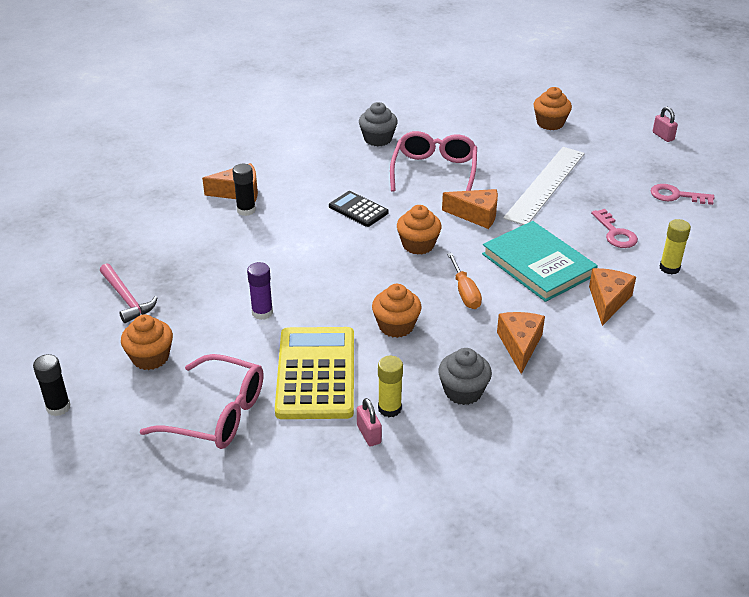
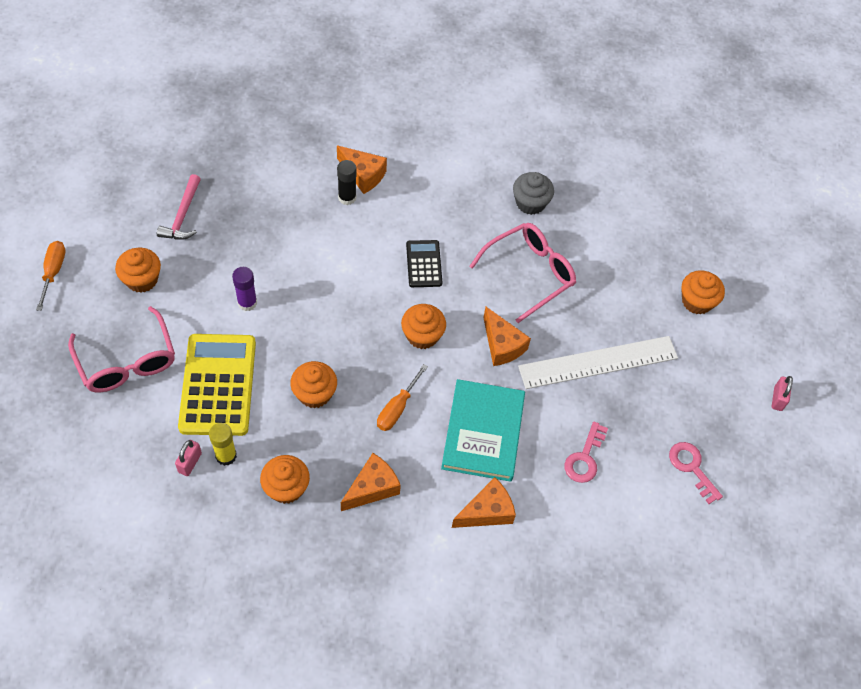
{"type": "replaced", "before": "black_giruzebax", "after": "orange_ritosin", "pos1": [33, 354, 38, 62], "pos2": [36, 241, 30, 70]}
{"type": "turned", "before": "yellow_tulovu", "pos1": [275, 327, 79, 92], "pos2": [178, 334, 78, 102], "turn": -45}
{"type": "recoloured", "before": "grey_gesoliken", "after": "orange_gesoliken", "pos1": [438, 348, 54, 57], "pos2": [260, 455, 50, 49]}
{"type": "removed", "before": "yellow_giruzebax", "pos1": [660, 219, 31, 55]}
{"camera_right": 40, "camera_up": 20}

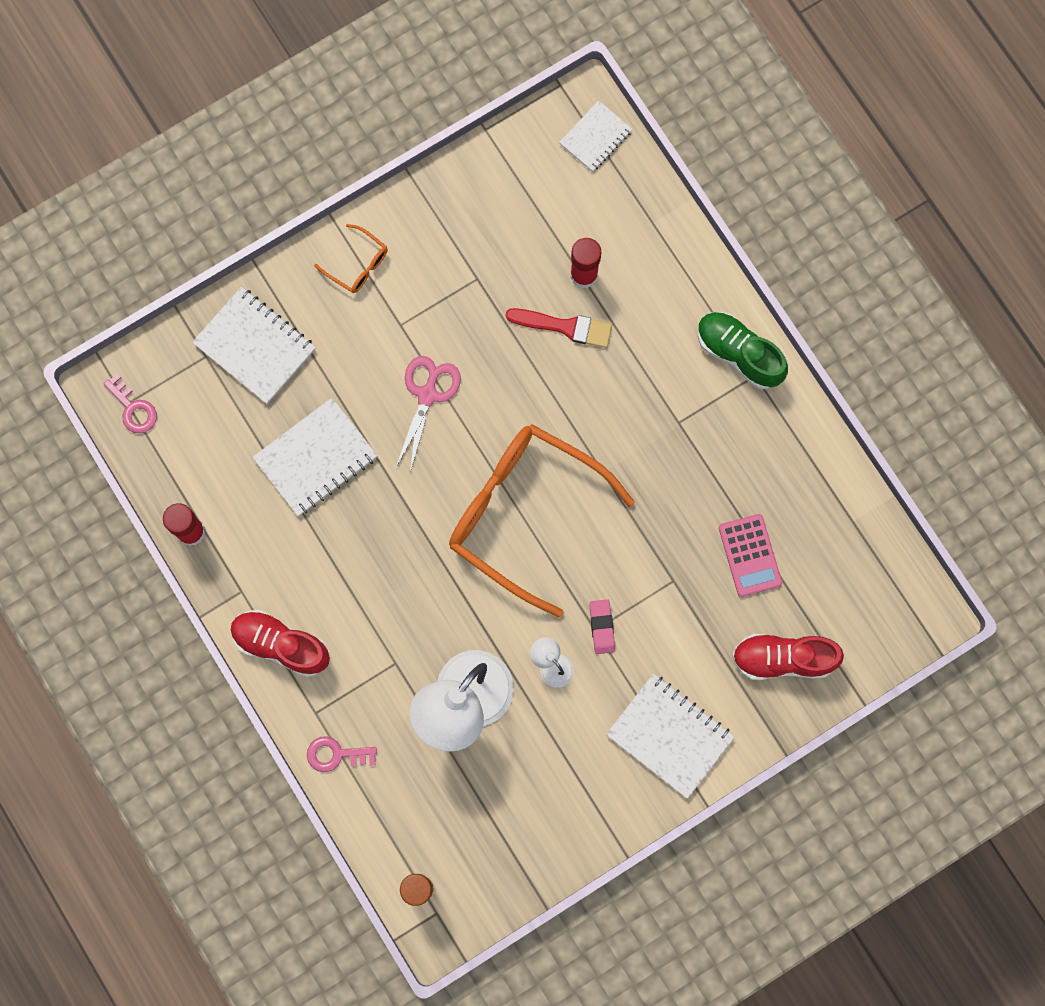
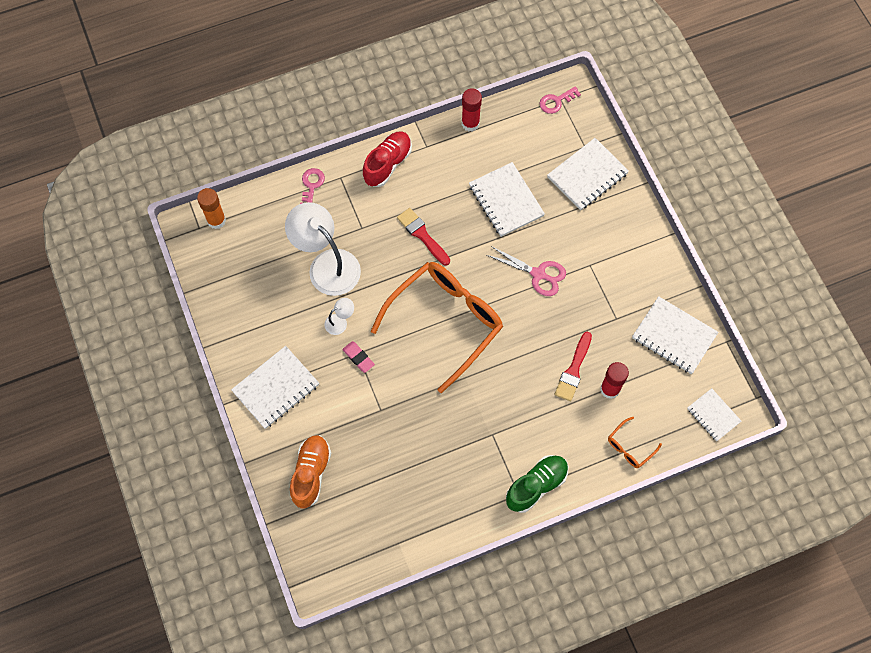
{"type": "recoloured", "before": "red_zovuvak", "after": "orange_zovuvak", "pos1": [732, 634, 112, 46], "pos2": [290, 435, 41, 74]}
{"type": "turned", "before": "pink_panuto", "pos1": [589, 599, 26, 55], "pos2": [342, 341, 33, 32], "turn": 45}
{"type": "added", "after": "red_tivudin", "pos2": [397, 208, 53, 58]}
{"type": "moved", "before": "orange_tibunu", "pos1": [314, 224, 74, 69], "pos2": [608, 417, 54, 51]}
{"type": "added", "after": "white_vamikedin", "pos2": [632, 296, 86, 78]}
{"type": "removed", "before": "pink_tulovu", "pos1": [719, 514, 63, 83]}
{"camera_right": 100, "camera_up": -10}

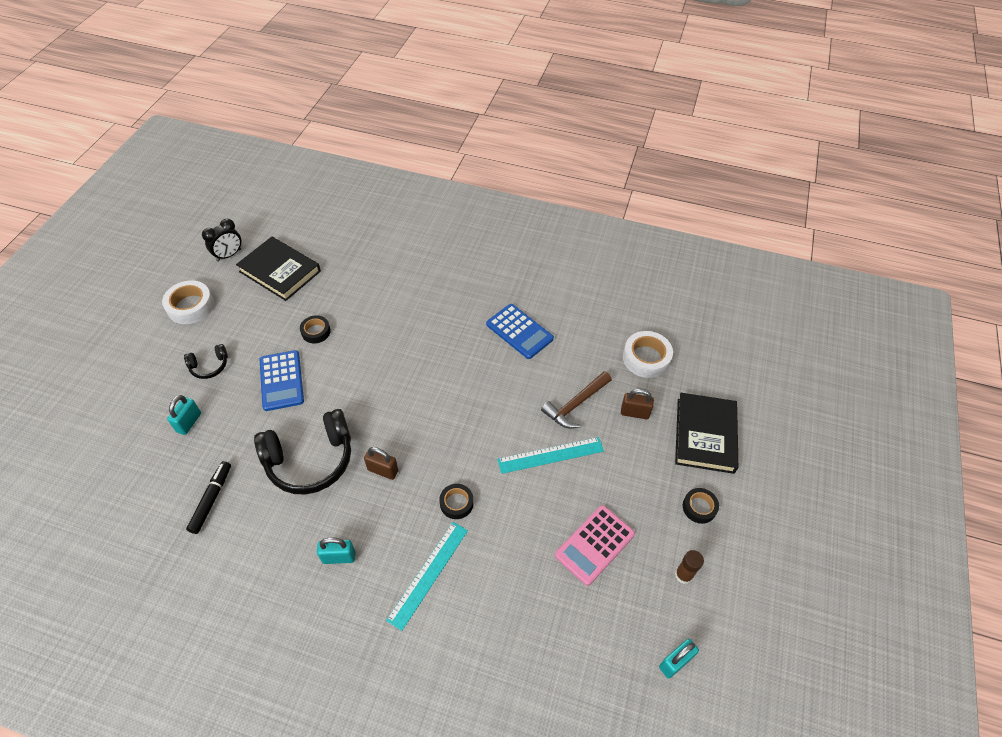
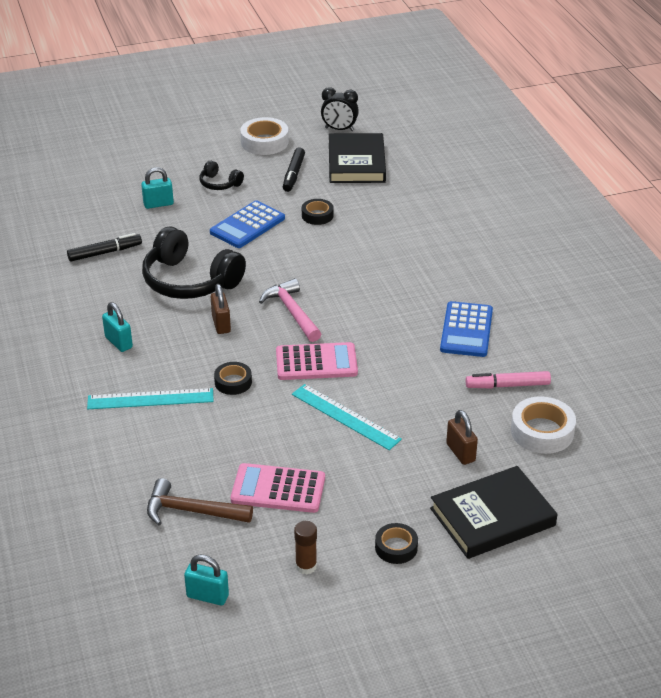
{"type": "moved", "before": "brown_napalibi", "pos1": [541, 371, 71, 58], "pos2": [147, 478, 106, 47]}
{"type": "added", "after": "pink_napalibi", "pos2": [259, 278, 62, 64]}
{"type": "added", "after": "pink_tulovu", "pos2": [276, 342, 82, 38]}
{"type": "added", "after": "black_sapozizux", "pos2": [283, 147, 22, 45]}
{"type": "added", "after": "pink_sapozizux", "pos2": [466, 371, 85, 17]}
{"camera_right": 55, "camera_up": -15}

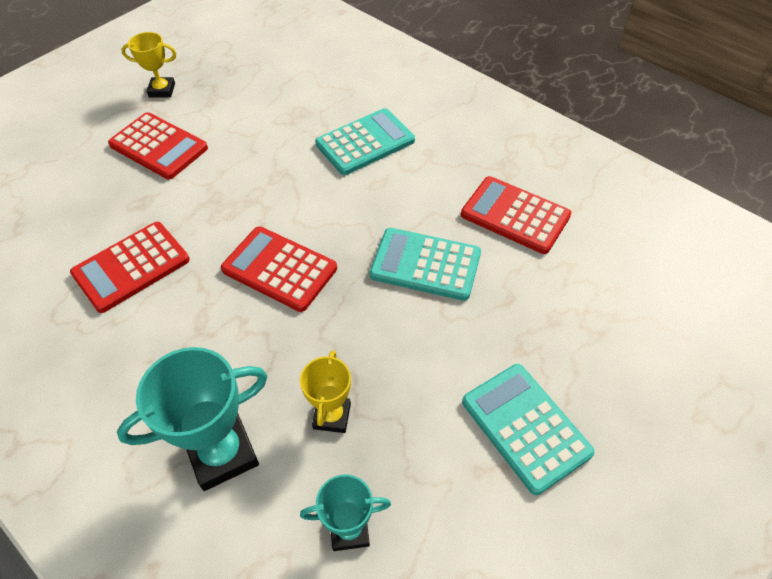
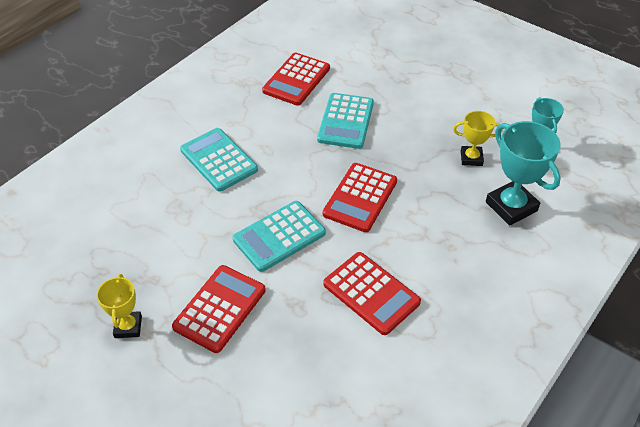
{"type": "moved", "before": "turquoise_tulovu", "pos1": [462, 364, 133, 131], "pos2": [233, 201, 93, 71]}
{"camera_right": -95, "camera_up": -5}

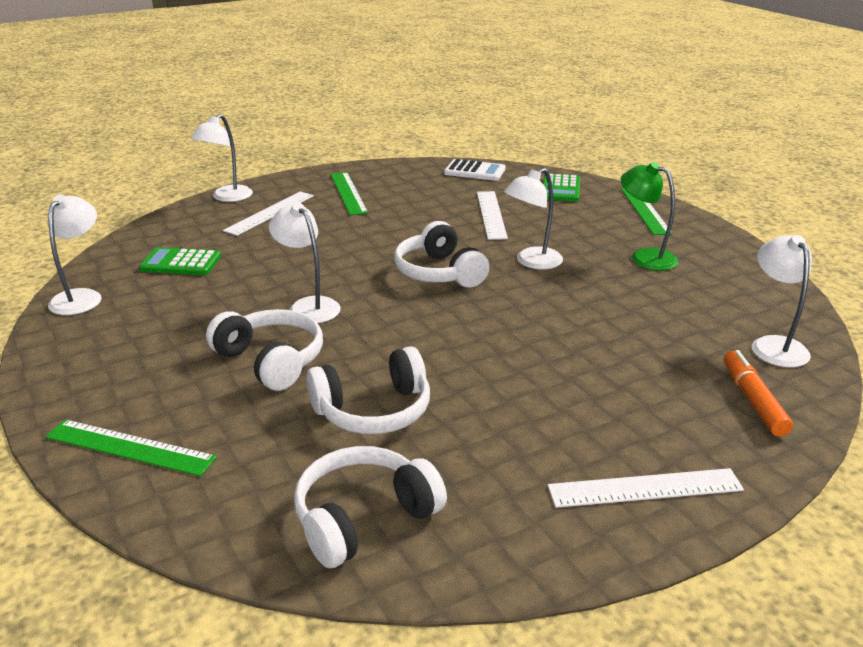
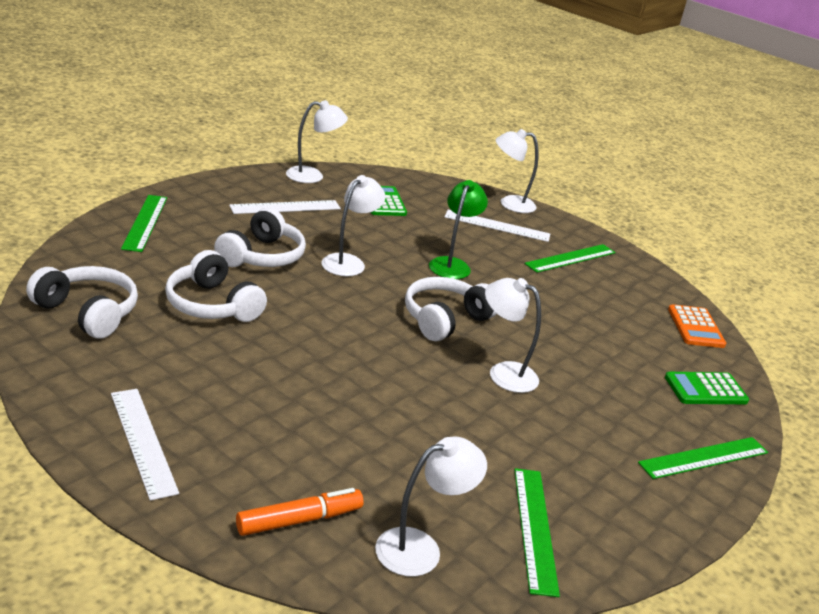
{"type": "moved", "before": "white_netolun", "pos1": [477, 191, 31, 49], "pos2": [229, 200, 112, 14]}
{"type": "moved", "before": "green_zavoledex", "pos1": [621, 162, 58, 109], "pos2": [429, 180, 59, 99]}
{"type": "added", "after": "green_netolun", "pos2": [514, 468, 46, 129]}
{"type": "recoloured", "before": "white_tulovu", "after": "orange_tulovu", "pos1": [444, 159, 62, 22], "pos2": [668, 304, 58, 44]}
{"camera_right": 65, "camera_up": 0}

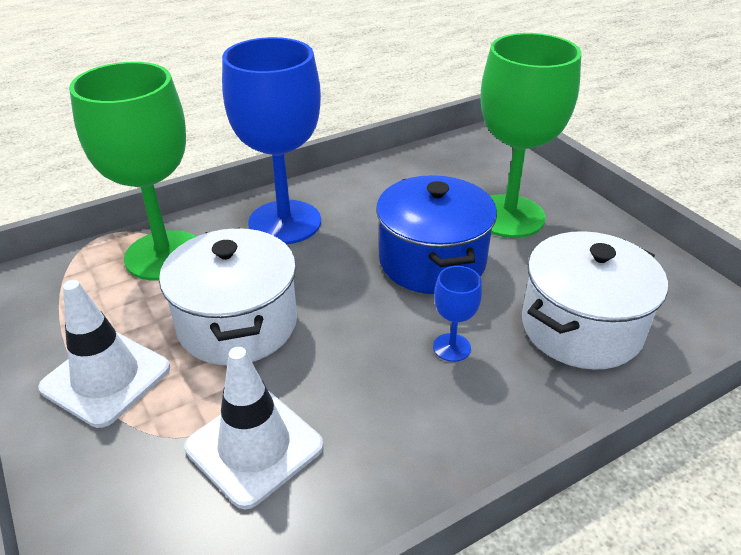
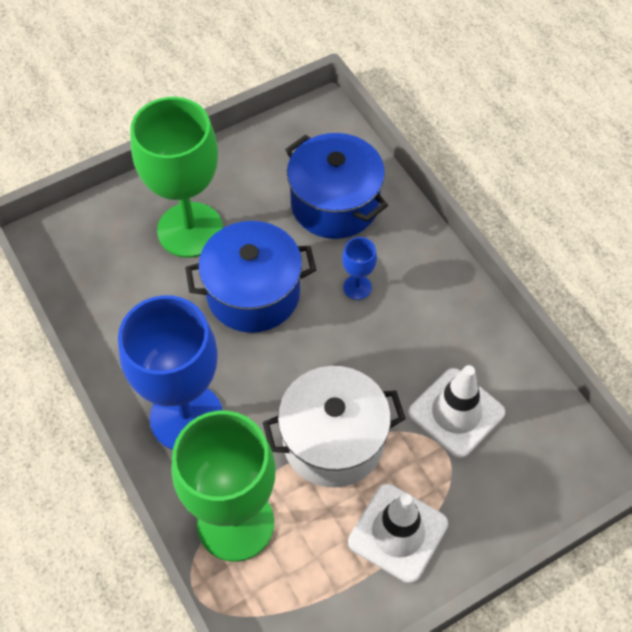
{"type": "recoloured", "before": "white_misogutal", "after": "blue_misogutal", "pos1": [522, 231, 146, 139], "pos2": [285, 133, 103, 106]}
{"camera_right": -90, "camera_up": 20}

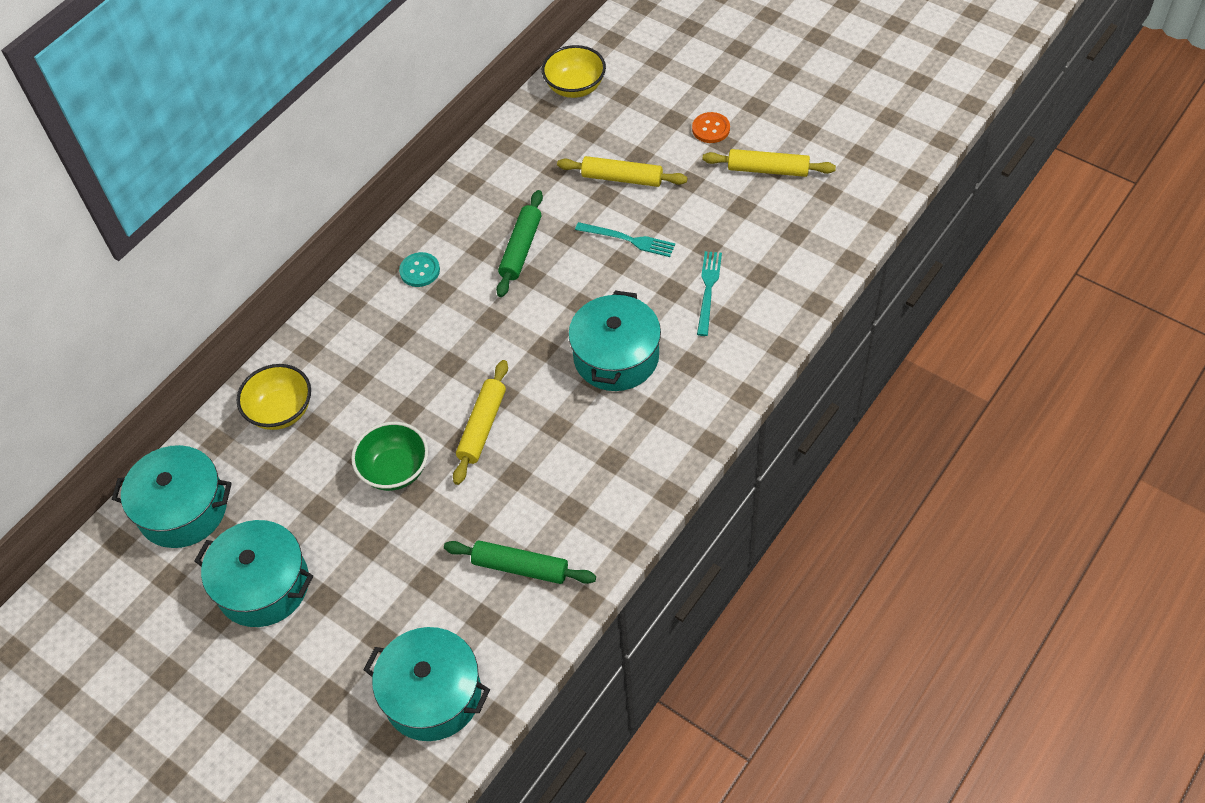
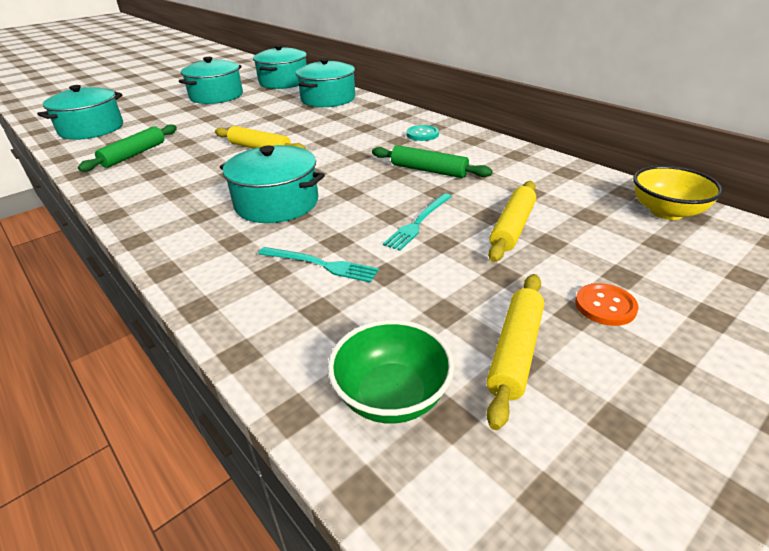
{"type": "replaced", "before": "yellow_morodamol", "after": "turquoise_misogutal", "pos1": [237, 364, 74, 66], "pos2": [296, 58, 59, 49]}
{"type": "moved", "before": "green_morodamol", "pos1": [351, 422, 78, 69], "pos2": [328, 320, 126, 104]}
{"camera_right": 100, "camera_up": -20}

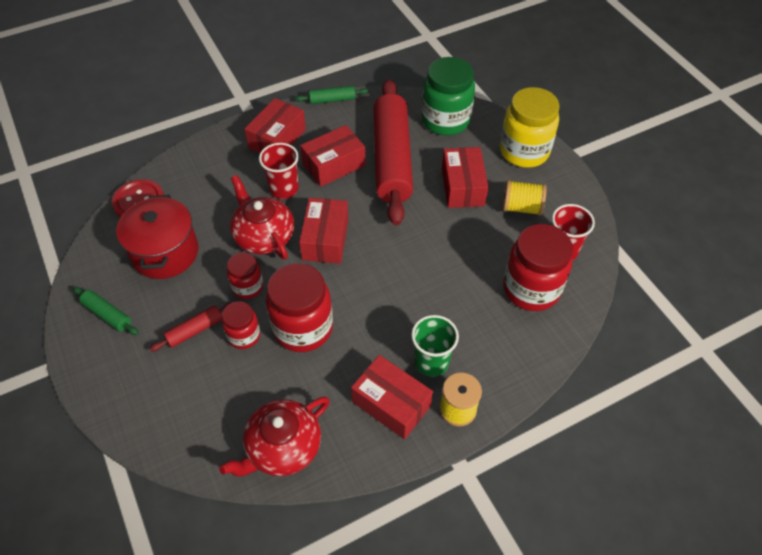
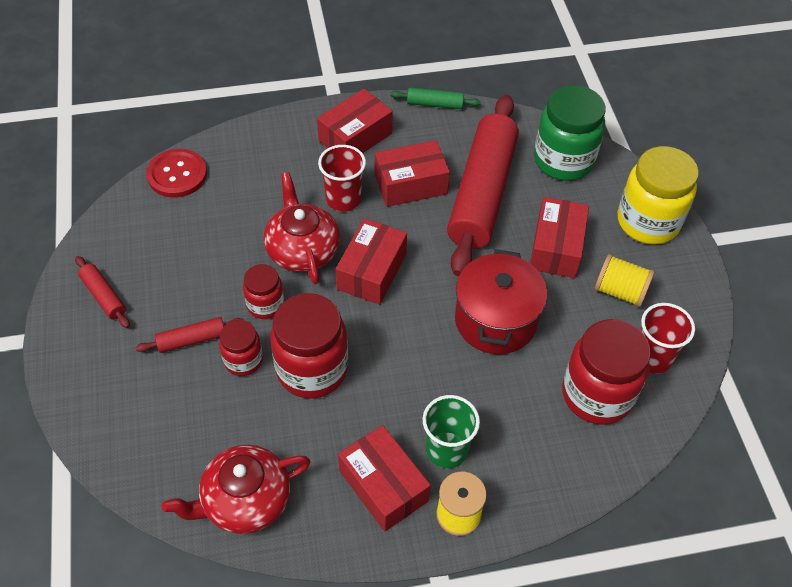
{"type": "recoloured", "before": "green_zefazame", "after": "red_zefazame", "pos1": [73, 287, 66, 48], "pos2": [75, 256, 55, 72]}
{"type": "moved", "before": "red_misogutal", "pos1": [116, 195, 82, 84], "pos2": [455, 249, 92, 105]}
{"camera_right": 15, "camera_up": 0}

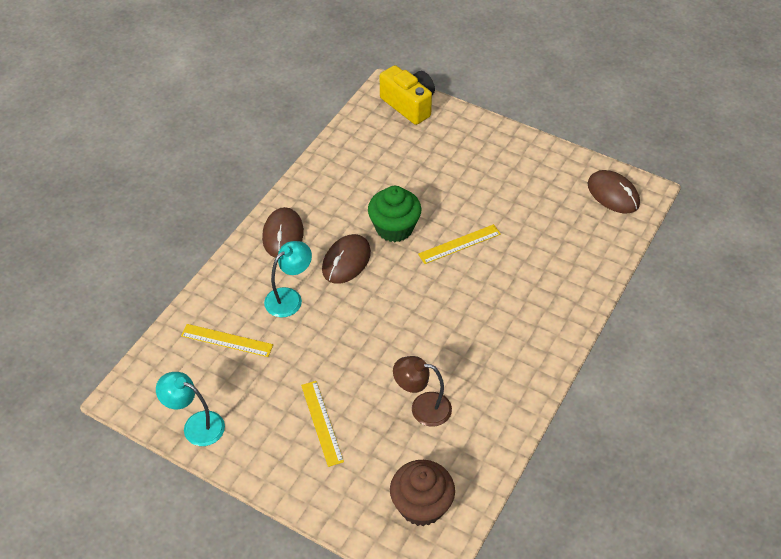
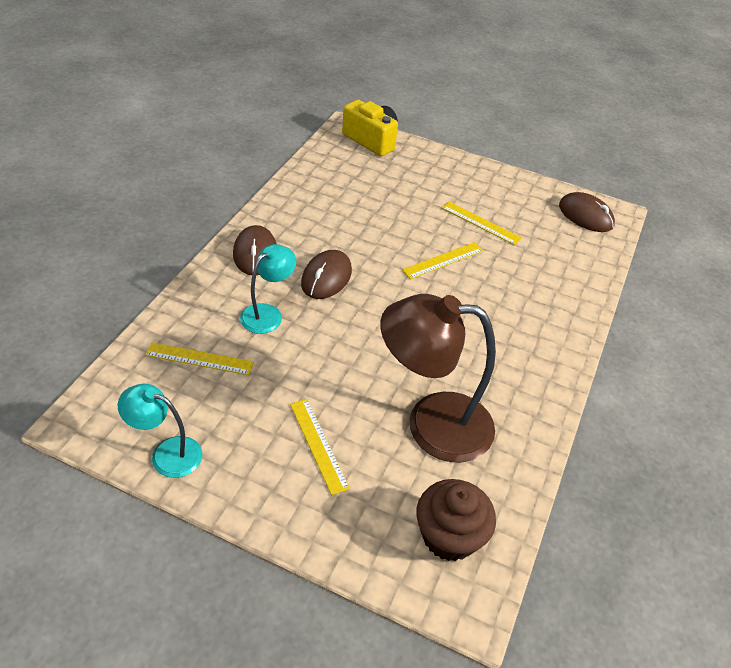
{"type": "resized", "before": "brown_zavoledex", "pos1": [393, 356, 59, 71], "pos2": [380, 294, 116, 168], "scale": 1.87}
{"type": "added", "after": "yellow_netolun", "pos2": [442, 201, 80, 44]}
{"type": "removed", "before": "green_gesoliken", "pos1": [368, 186, 53, 56]}
{"camera_right": -10, "camera_up": -5}

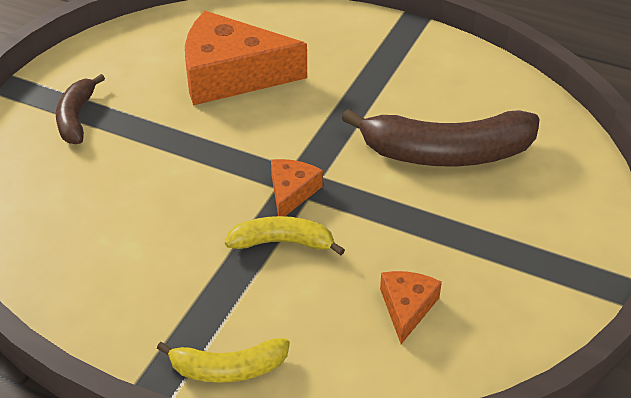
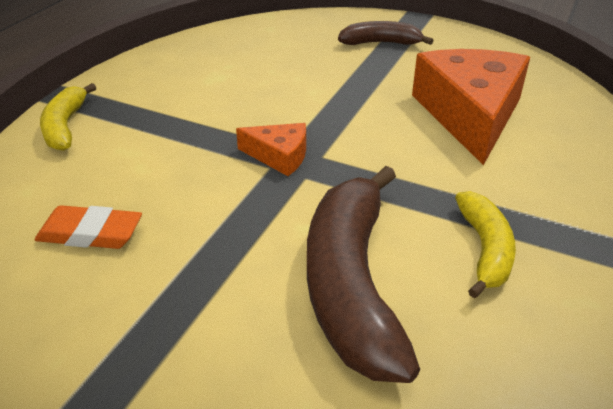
{"type": "replaced", "before": "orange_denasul", "after": "orange_panuto", "pos1": [380, 271, 62, 73], "pos2": [35, 205, 107, 44]}
{"type": "moved", "before": "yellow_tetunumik", "pos1": [225, 216, 120, 39], "pos2": [455, 191, 61, 107]}
{"camera_right": 90, "camera_up": -5}

